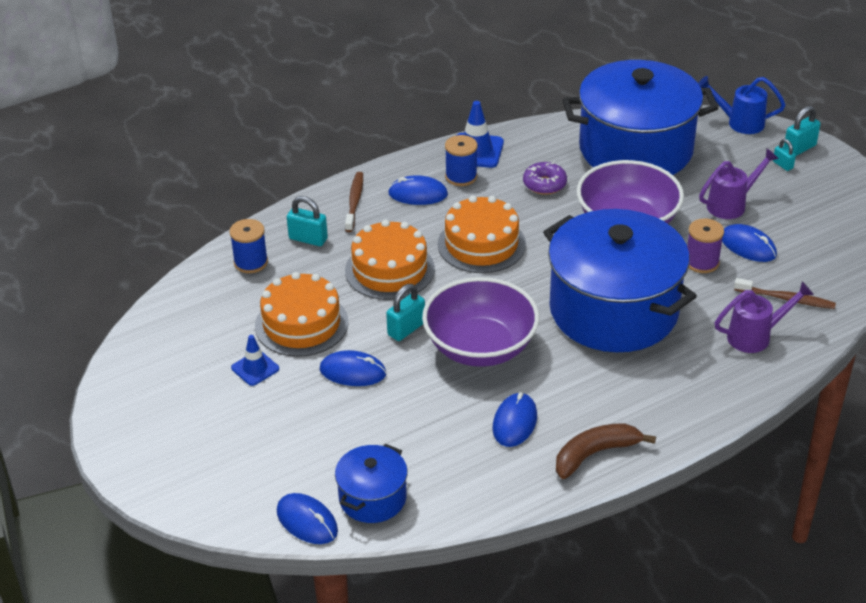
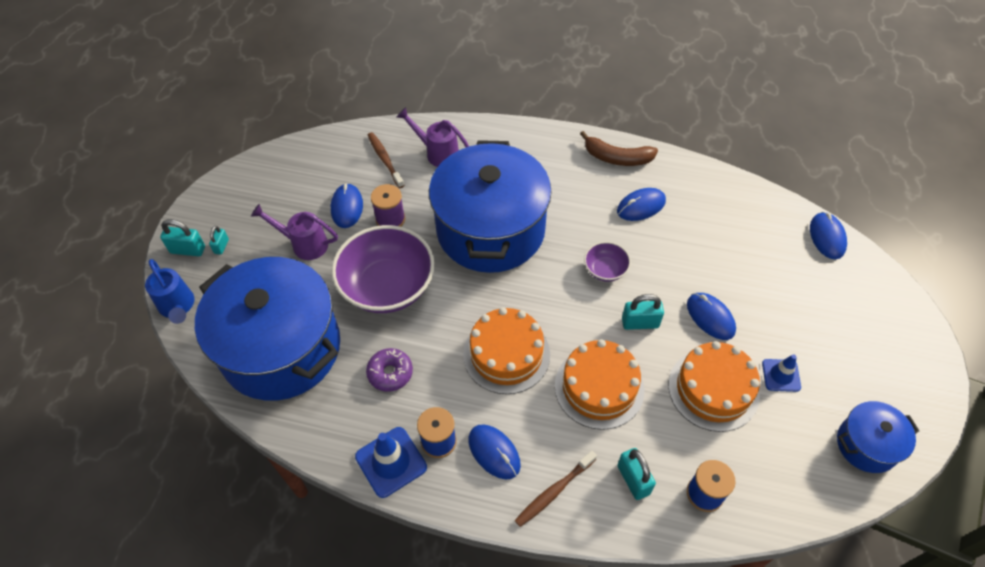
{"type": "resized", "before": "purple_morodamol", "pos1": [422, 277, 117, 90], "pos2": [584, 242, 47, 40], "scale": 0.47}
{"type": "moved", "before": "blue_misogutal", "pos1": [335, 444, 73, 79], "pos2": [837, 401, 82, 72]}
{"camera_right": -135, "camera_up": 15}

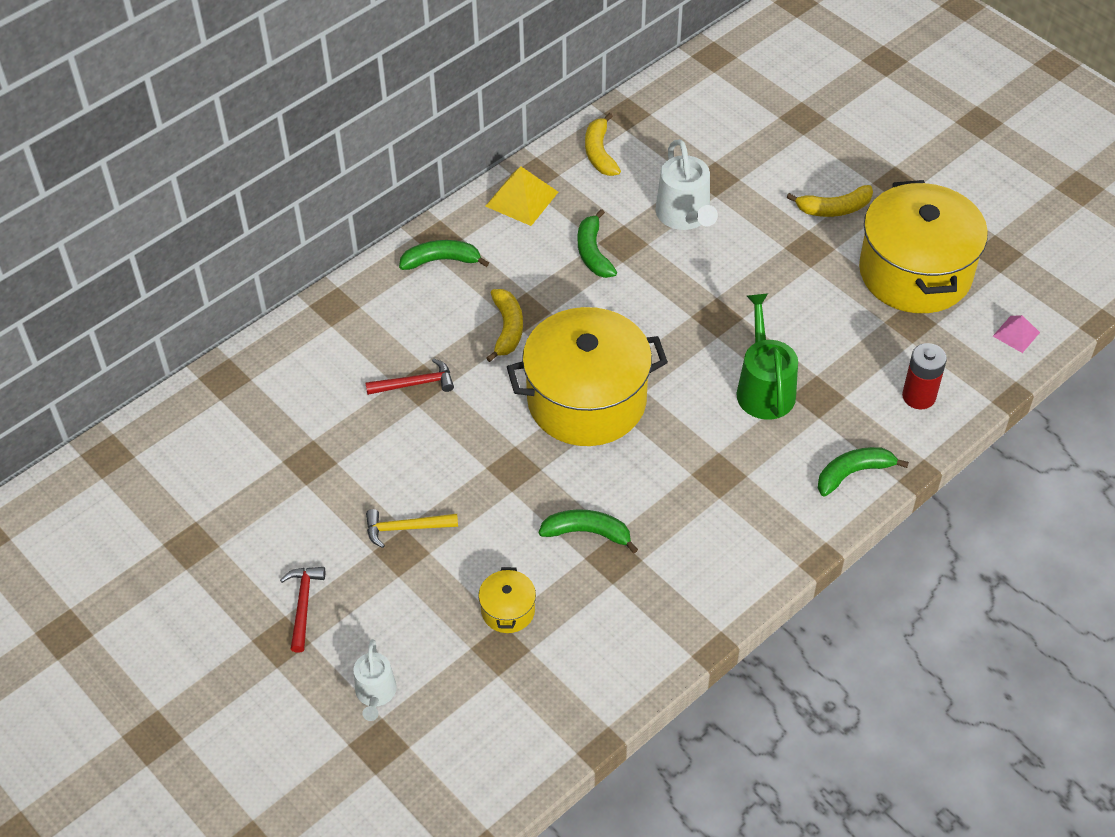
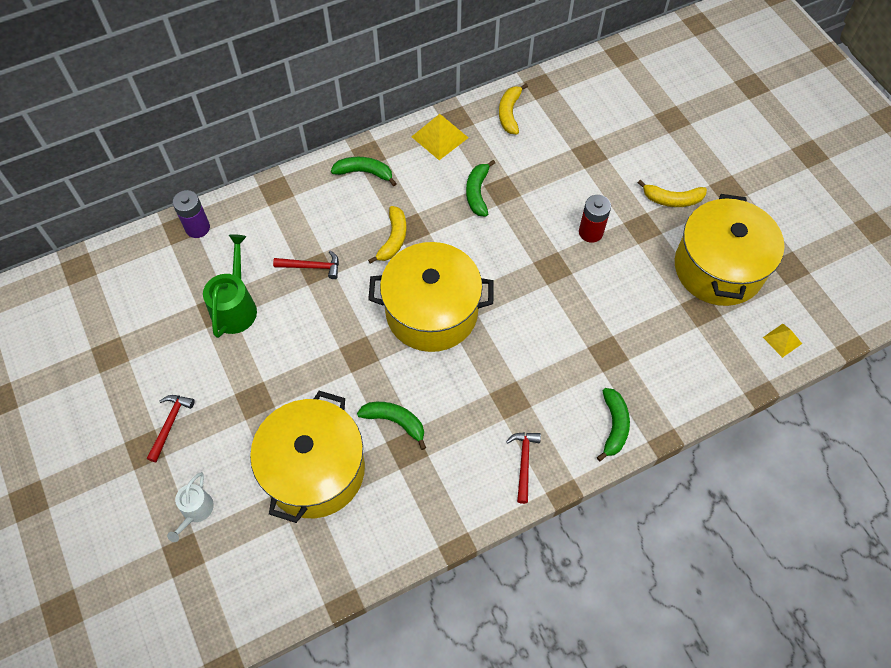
{"type": "added", "after": "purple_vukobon", "pos2": [173, 190, 37, 48]}
{"type": "moved", "before": "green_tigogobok", "pos1": [737, 293, 61, 127], "pos2": [203, 234, 54, 104]}
{"type": "resized", "before": "yellow_misogutal", "pos1": [478, 567, 58, 66], "pos2": [250, 391, 115, 132], "scale": 2.42}
{"type": "added", "after": "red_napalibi", "pos2": [506, 432, 35, 72]}
{"type": "moved", "before": "red_vukobon", "pos1": [902, 343, 45, 66], "pos2": [579, 195, 32, 48]}
{"type": "turned", "before": "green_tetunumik", "pos1": [818, 447, 91, 50], "pos2": [597, 388, 33, 74], "turn": 105}
{"type": "recoloured", "before": "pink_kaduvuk", "after": "yellow_kaduvuk", "pos1": [993, 315, 47, 38], "pos2": [763, 324, 39, 34]}
{"type": "removed", "before": "yellow_napalibi", "pos1": [366, 509, 92, 39]}
{"type": "removed", "before": "white_tigogobok", "pos1": [655, 139, 63, 91]}
{"camera_right": 15, "camera_up": 10}

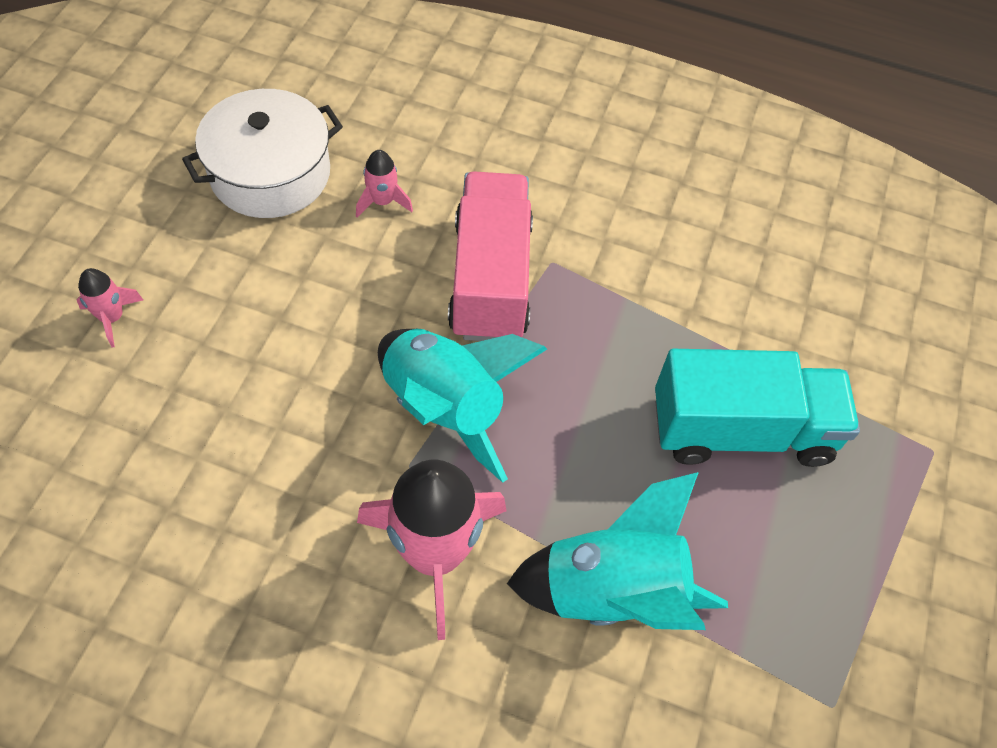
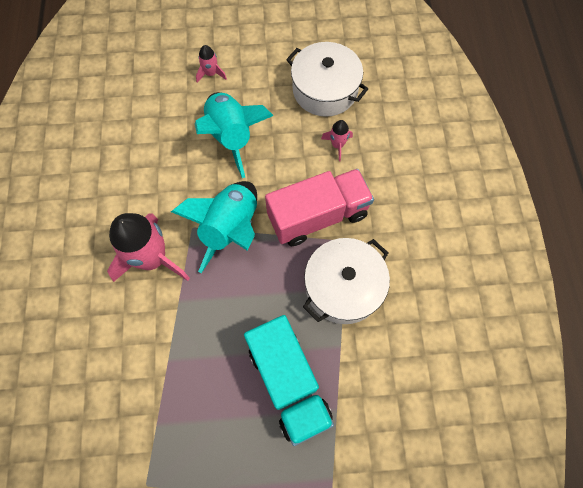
{"type": "moved", "before": "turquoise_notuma", "pos1": [507, 472, 221, 158], "pos2": [195, 92, 79, 86]}
{"type": "added", "after": "white_misogutal", "pos2": [303, 238, 87, 86]}
{"camera_right": 70, "camera_up": 10}

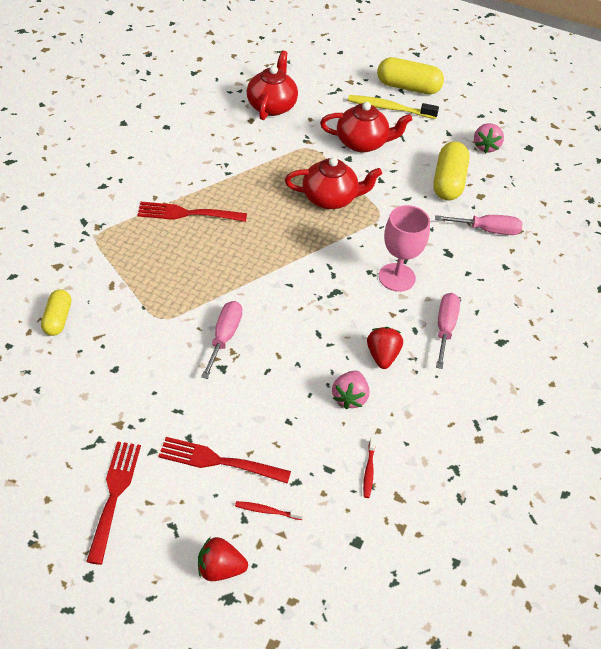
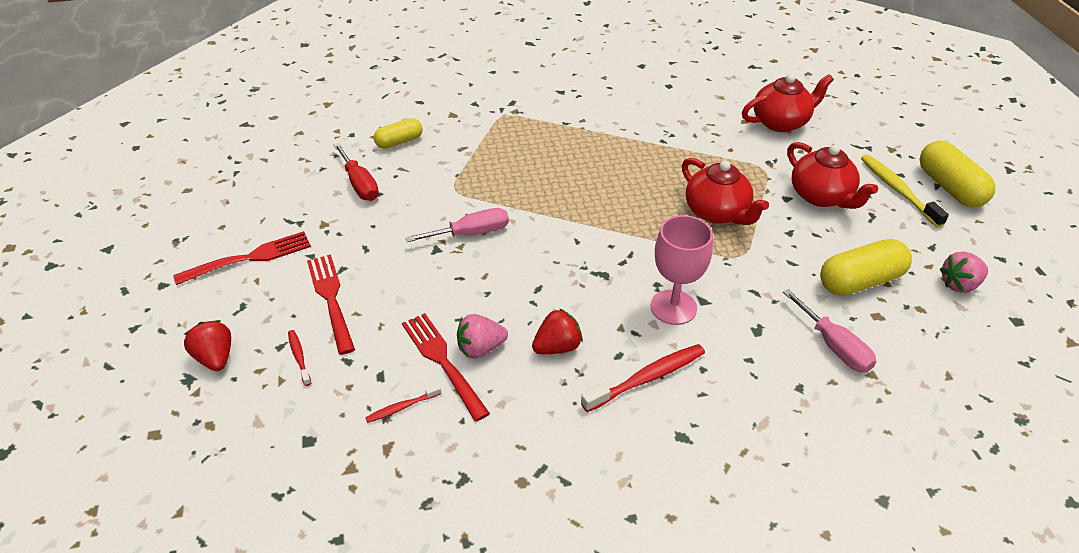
{"type": "added", "after": "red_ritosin", "pos2": [334, 143, 45, 58]}
{"type": "moved", "before": "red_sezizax", "pos1": [138, 202, 109, 20], "pos2": [402, 313, 88, 109]}
{"type": "replaced", "before": "pink_ritosin", "after": "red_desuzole", "pos1": [436, 293, 24, 76], "pos2": [581, 344, 124, 68]}
{"camera_right": 60, "camera_up": -5}

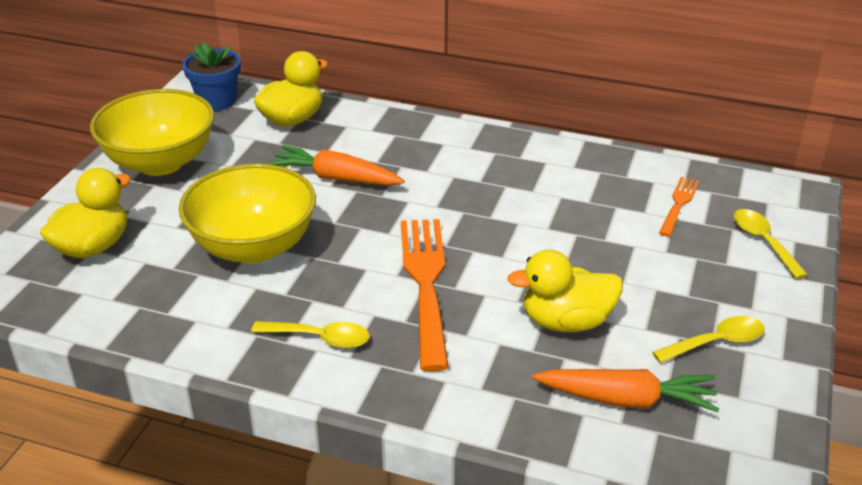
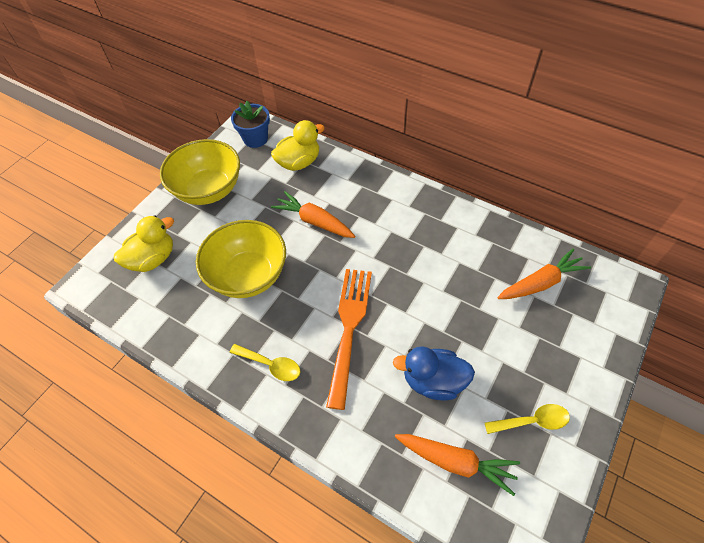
{"type": "recoloured", "before": "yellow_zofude", "after": "blue_zofude", "pos1": [507, 249, 116, 83], "pos2": [393, 346, 82, 54]}
{"type": "replaced", "before": "orange_sezizax", "after": "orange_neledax", "pos1": [659, 177, 40, 60], "pos2": [497, 248, 94, 51]}
{"type": "removed", "before": "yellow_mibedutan", "pos1": [733, 209, 75, 70]}
{"camera_right": 15, "camera_up": 20}

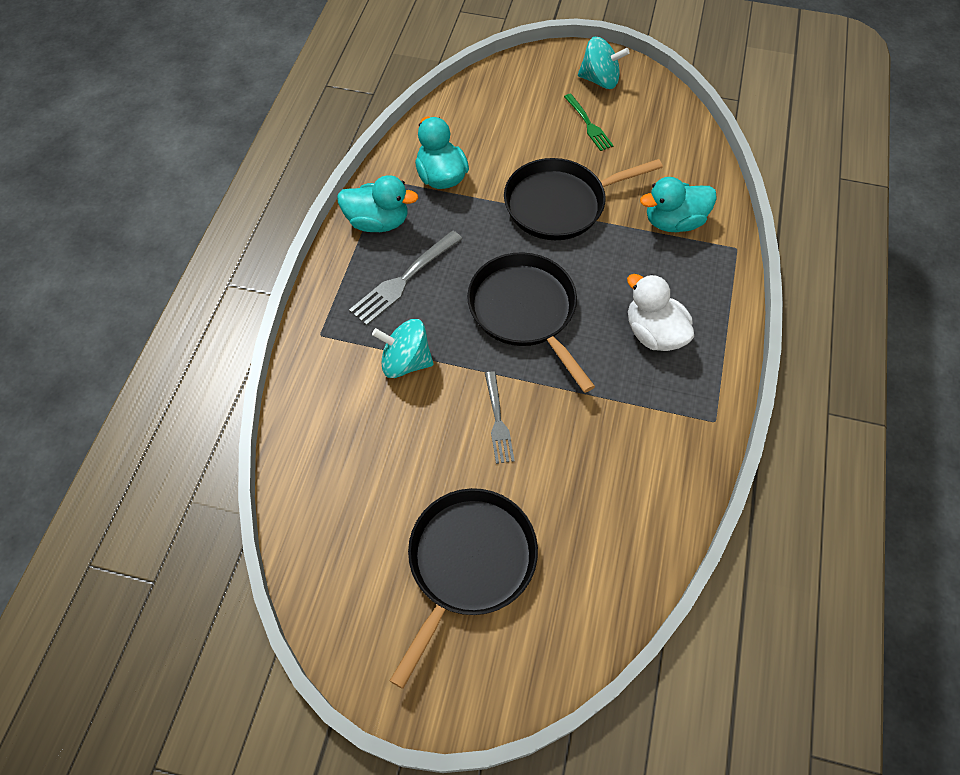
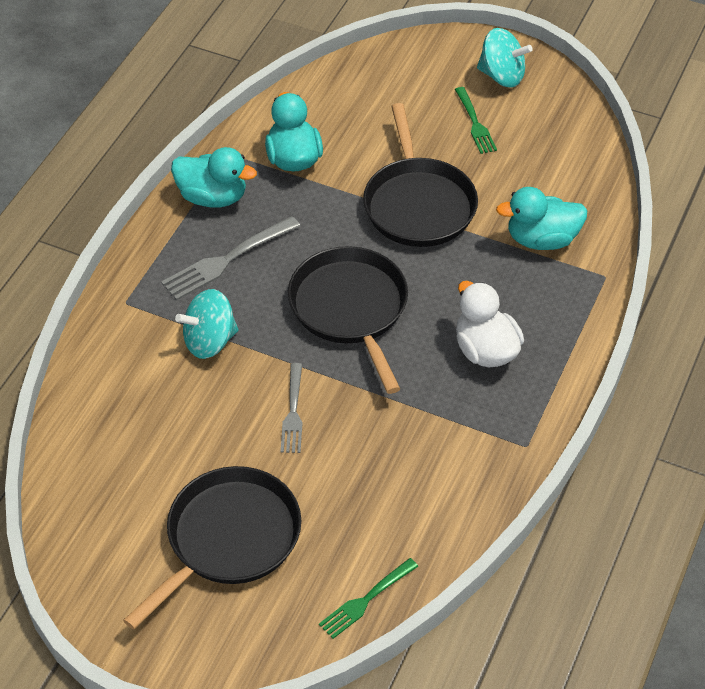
{"type": "turned", "before": "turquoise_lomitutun", "pos1": [372, 319, 61, 59], "pos2": [175, 289, 64, 70], "turn": -45}
{"type": "added", "after": "green_sezizax", "pos2": [319, 558, 99, 81]}
{"type": "turned", "before": "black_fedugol", "pos1": [504, 158, 159, 82], "pos2": [363, 103, 115, 144], "turn": -90}
{"camera_right": 10, "camera_up": -10}

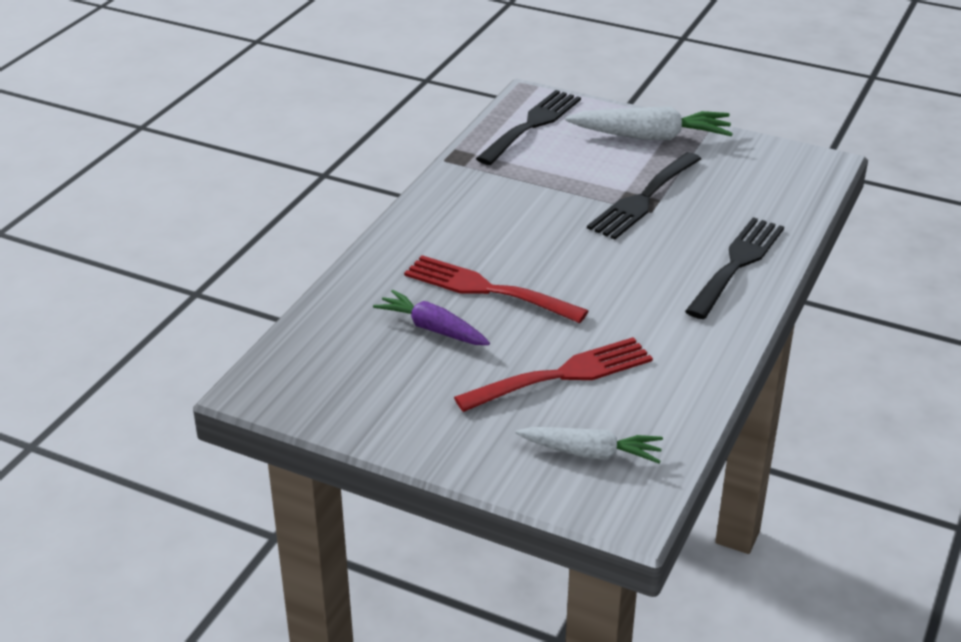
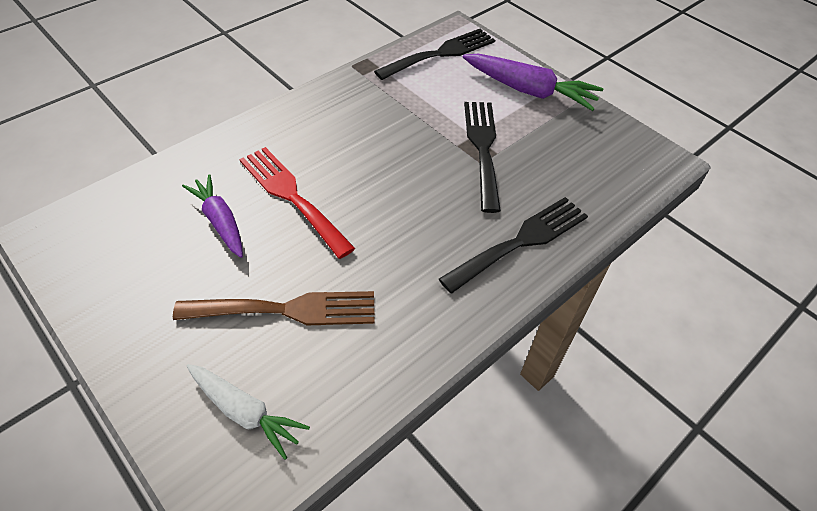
{"type": "recoloured", "before": "red_sezizax", "after": "brown_sezizax", "pos1": [454, 337, 199, 75], "pos2": [173, 291, 202, 34]}
{"type": "recoloured", "before": "white_neledax", "after": "purple_neledax", "pos1": [565, 106, 168, 35], "pos2": [463, 54, 140, 57]}
{"type": "turned", "before": "black_sezizax", "pos1": [587, 152, 114, 88], "pos2": [464, 102, 37, 111], "turn": 120}
{"camera_right": 20, "camera_up": 15}

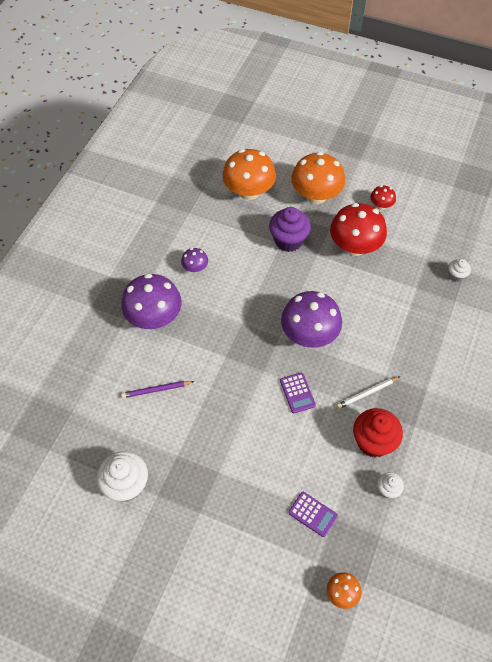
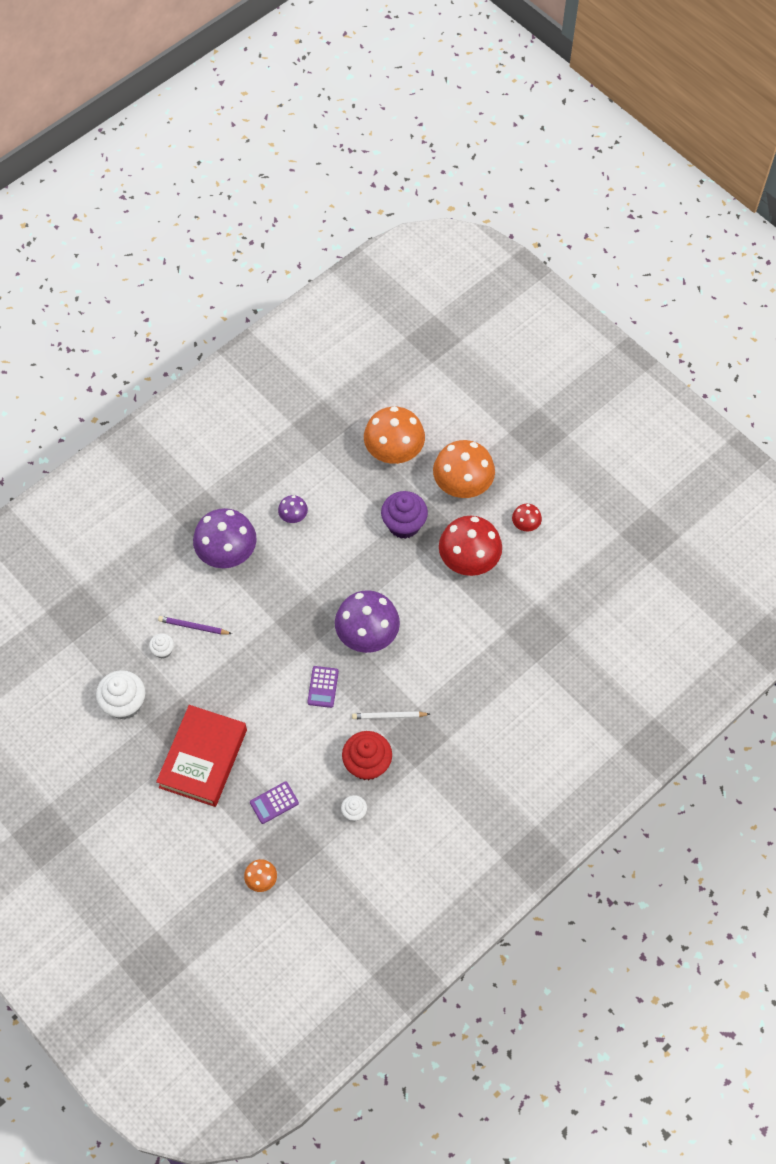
{"type": "moved", "before": "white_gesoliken", "pos1": [448, 259, 23, 23], "pos2": [149, 633, 25, 26]}
{"type": "added", "after": "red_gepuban", "pos2": [156, 705, 91, 102]}
{"type": "turned", "before": "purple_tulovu", "pos1": [288, 492, 50, 45], "pos2": [250, 782, 49, 42], "turn": 90}
{"camera_right": 25, "camera_up": 5}

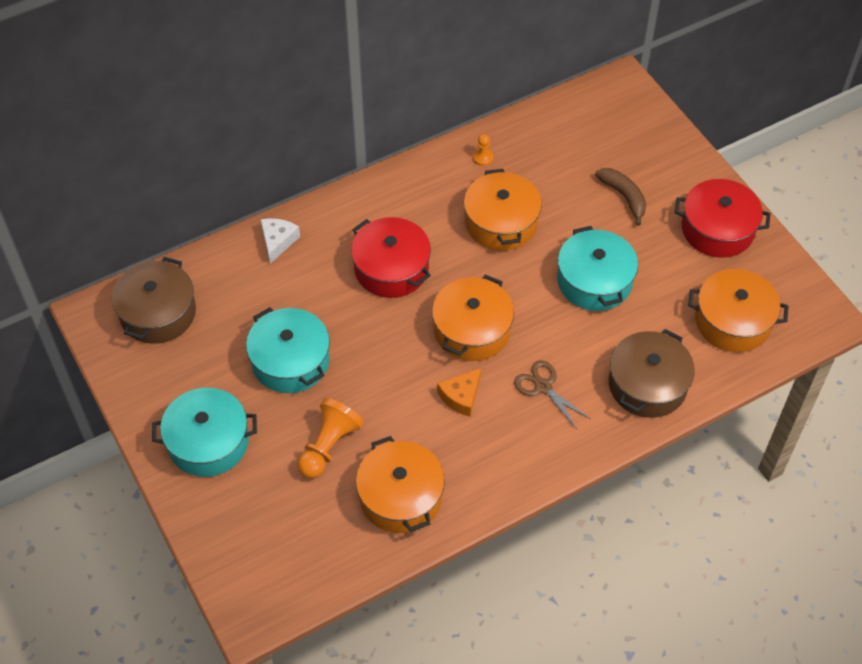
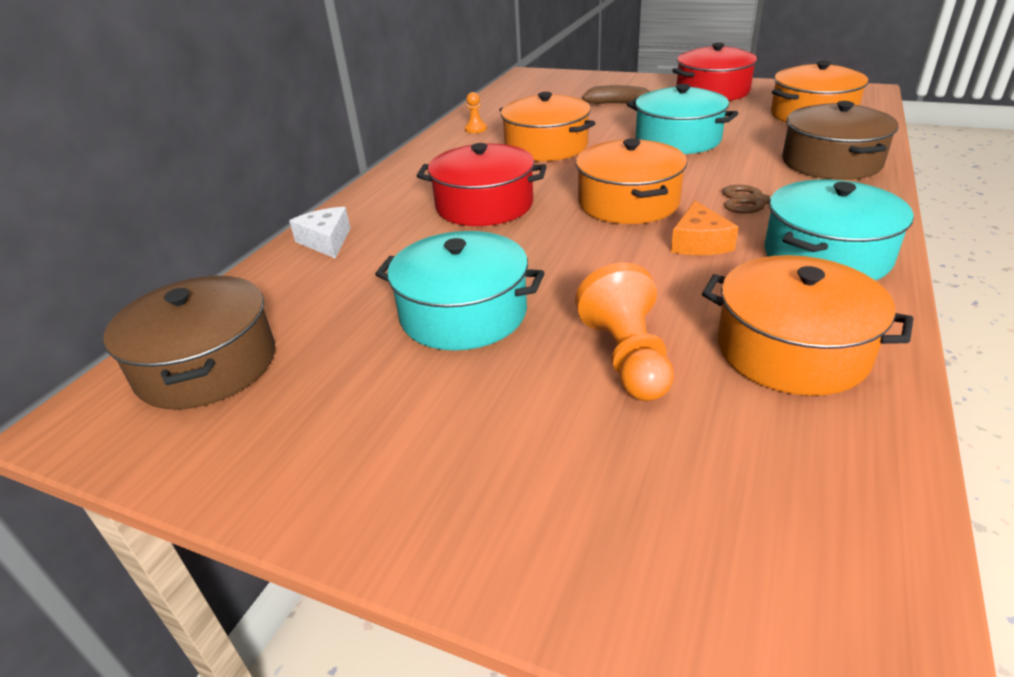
{"type": "moved", "before": "turquoise_misogutal", "pos1": [152, 388, 105, 89], "pos2": [765, 180, 149, 101]}
{"camera_right": -35, "camera_up": -20}

